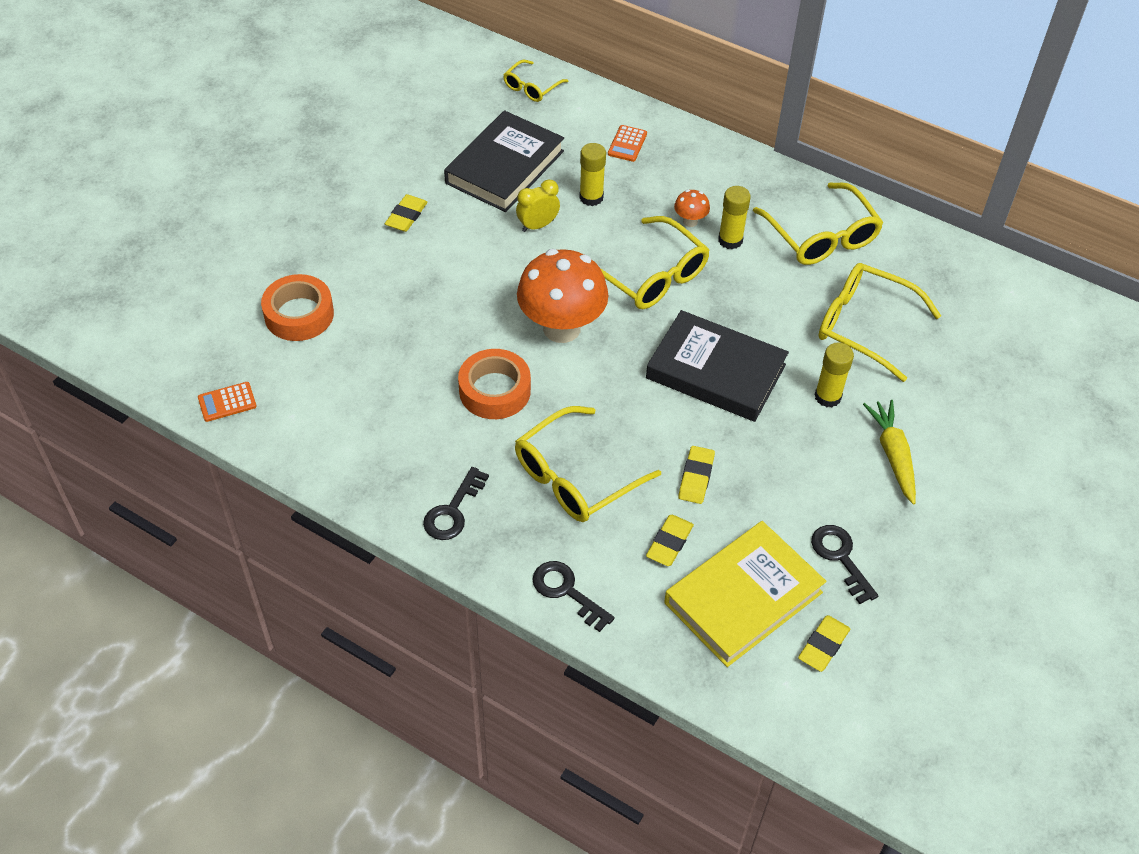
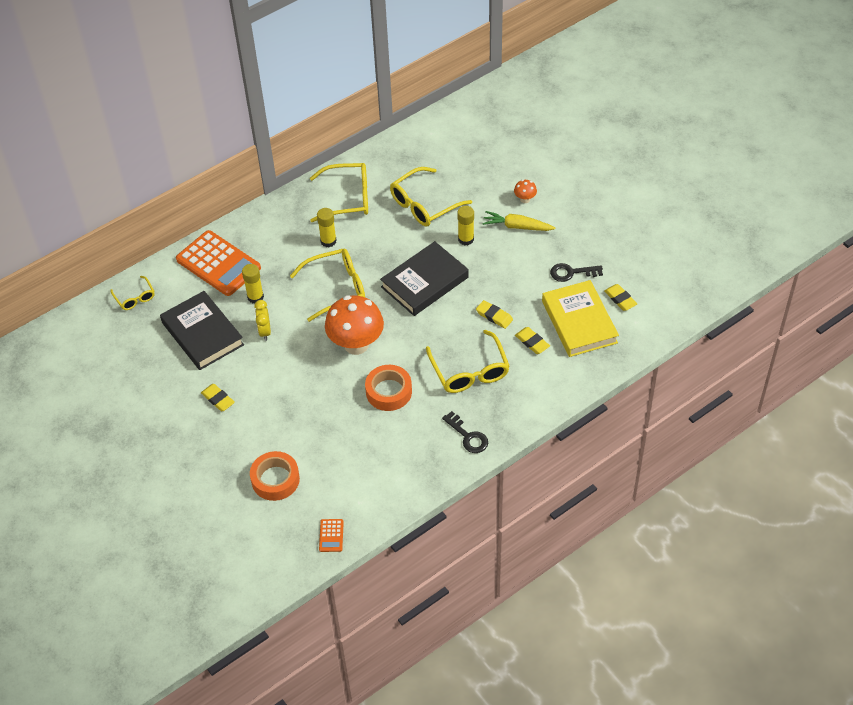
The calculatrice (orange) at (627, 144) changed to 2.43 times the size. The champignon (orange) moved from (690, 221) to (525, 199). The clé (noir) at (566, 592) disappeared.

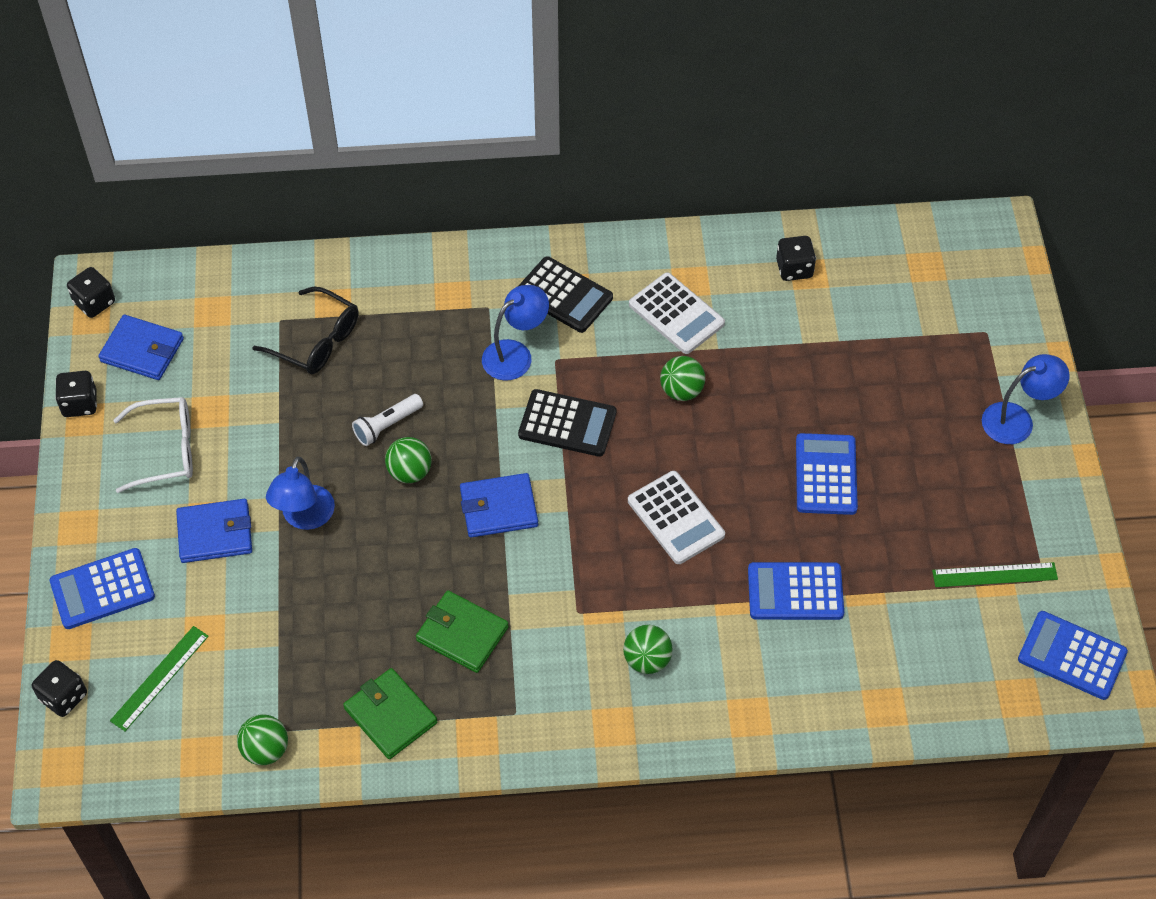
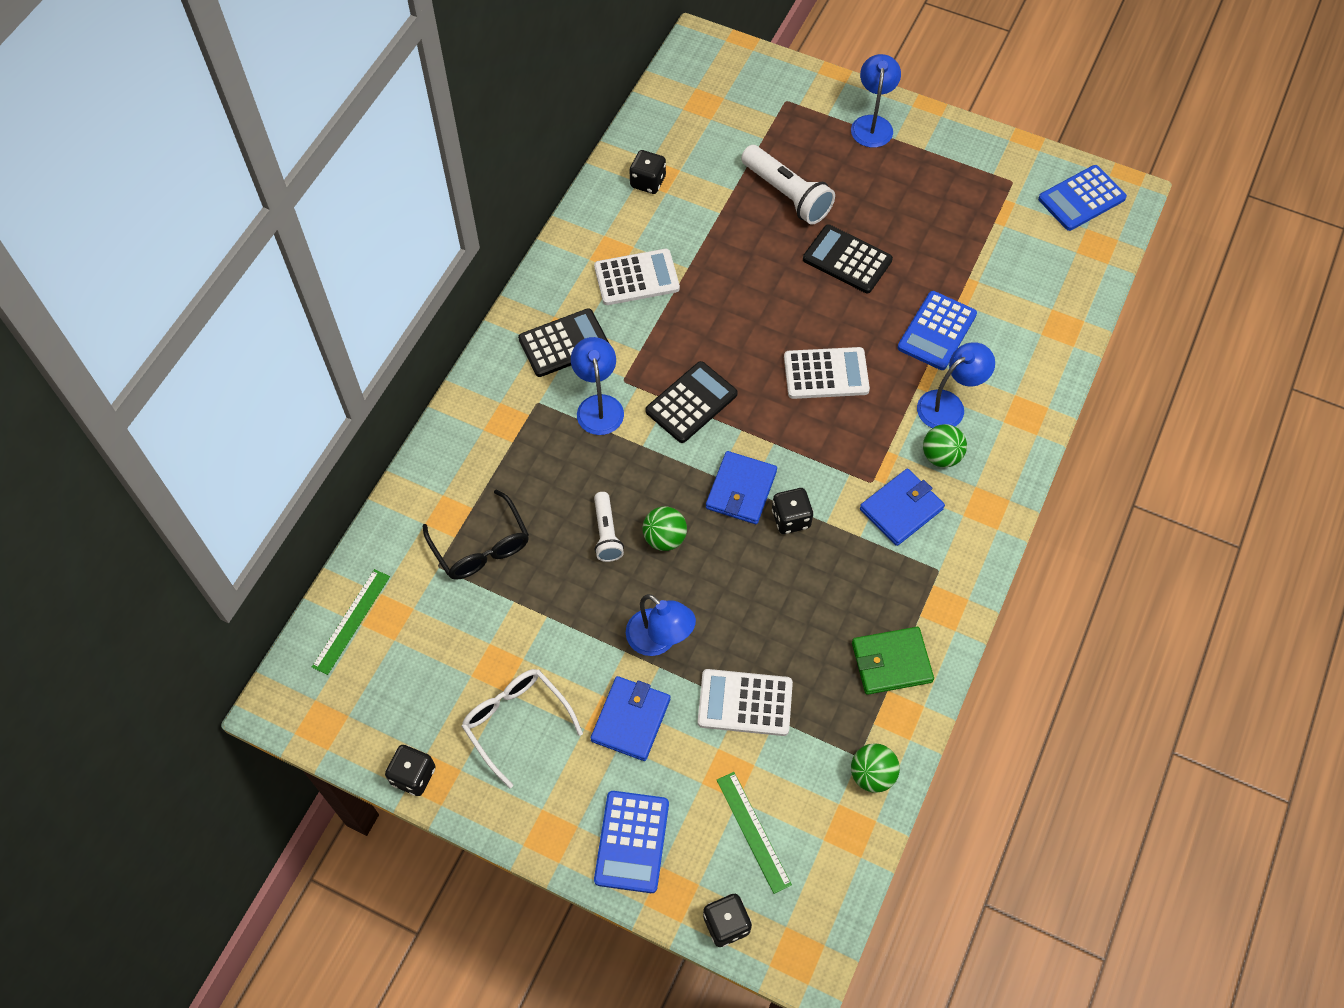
The dé (noir) moved from (94, 302) to (791, 519). The lunettes (noir) at (317, 341) turned 90 degrees clockwise. The portefeuille (bleu) moved from (142, 350) to (901, 509). The balle (vert) at (681, 391) disappeared. The lunettes (blanc) at (166, 450) turned 60 degrees counterclockwise. The calculatrice (bleu) at (826, 475) became the calculatrice (noir) at (847, 260). The règle (vert) moved from (994, 575) to (351, 621). The portefeuille (vert) at (462, 634) disappeared. The lampe de poche (blanc) at (787, 195) appeared. The lampe (bleu) at (948, 405) appeared. The calculatrice (blanc) at (745, 703) appeared.

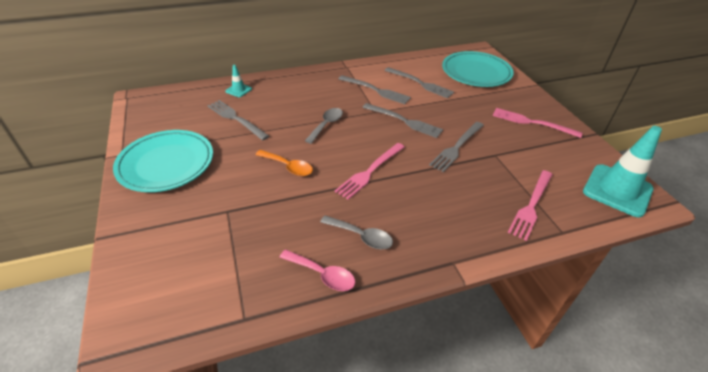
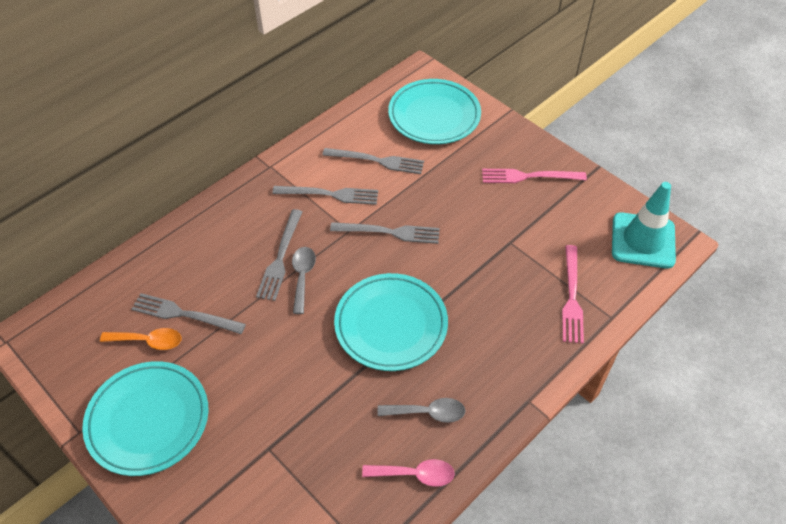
The cône de chantier (turquoise) at (238, 90) disappeared. The fourchette (gris) moved from (457, 147) to (280, 257). The fourchette (rose) at (370, 171) was replaced by the assiette (turquoise) at (391, 325). The cuillère (orange) moved from (288, 167) to (148, 341).

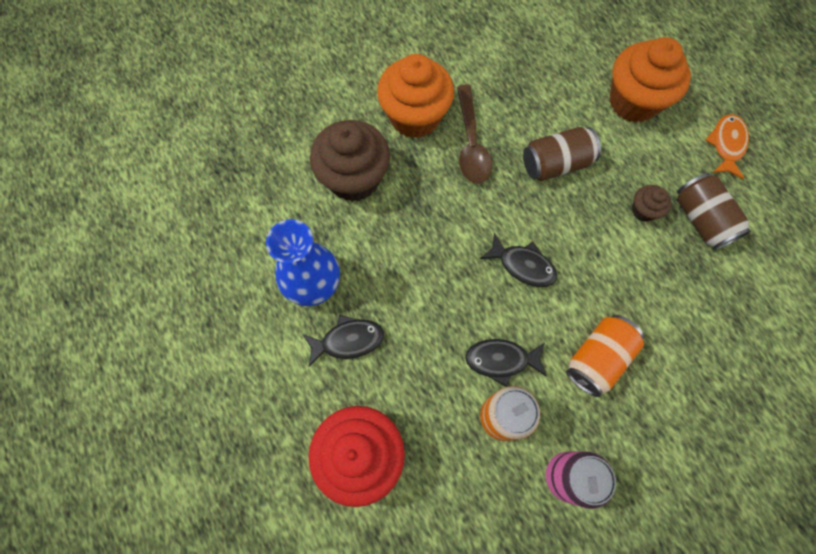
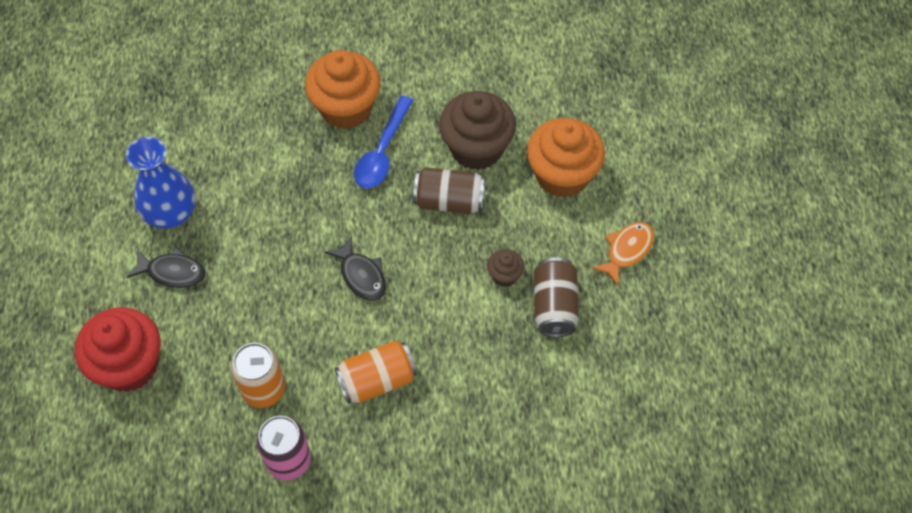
The cuillère (marron) at (471, 143) became the cuillère (bleu) at (382, 152). The muffin (marron) moved from (354, 178) to (476, 148). The poisson (noir) at (501, 360) disappeared.

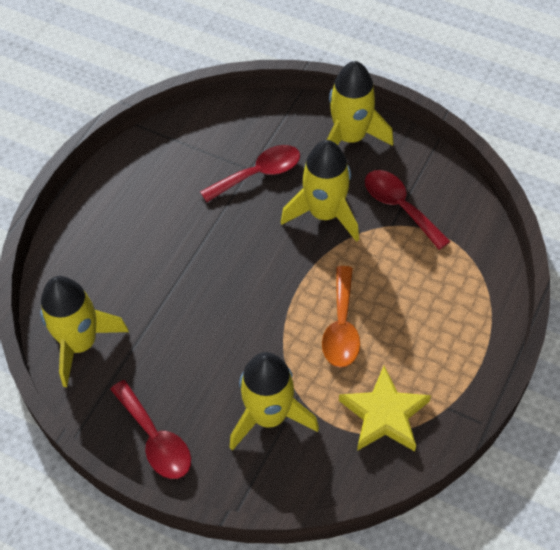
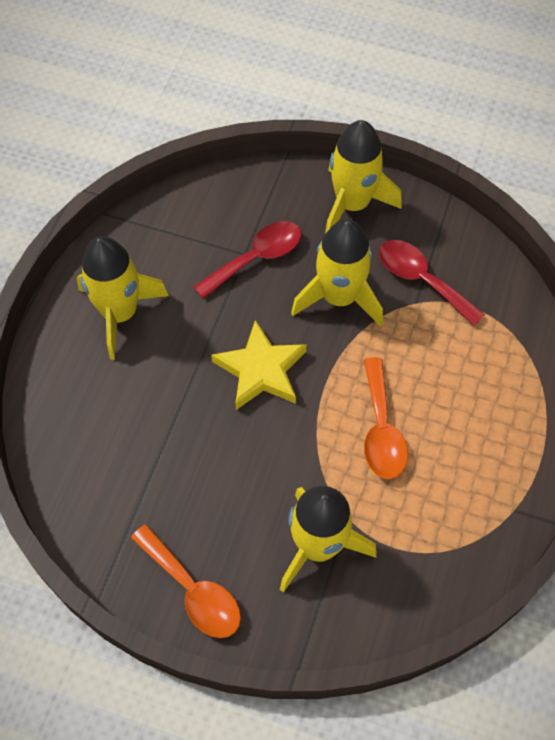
The fusée (jaune) moved from (80, 343) to (120, 313). The étoile (jaune) moved from (384, 414) to (261, 370). The cuillère (rouge) at (155, 439) became the cuillère (orange) at (193, 590).

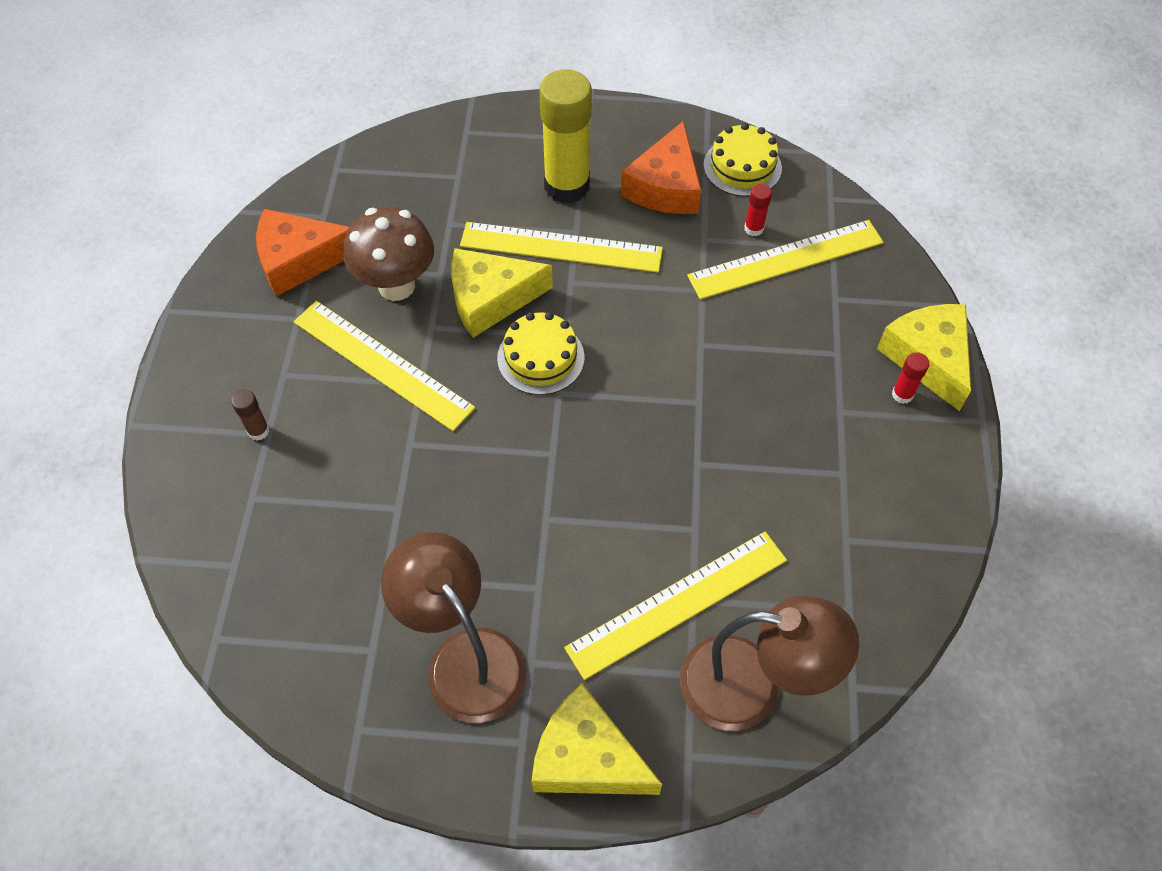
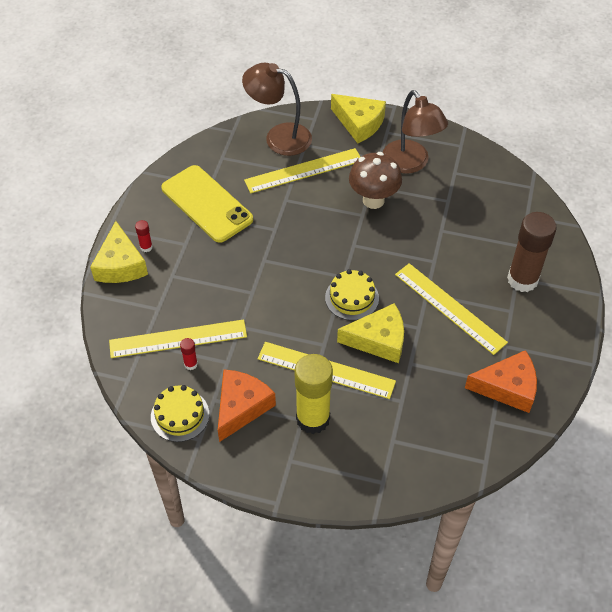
The champignon (marron) moved from (396, 286) to (373, 200). The bâton de colle (marron) at (258, 431) changed to 2.42 times the size. The téléphone (jaune) at (207, 204) appeared.

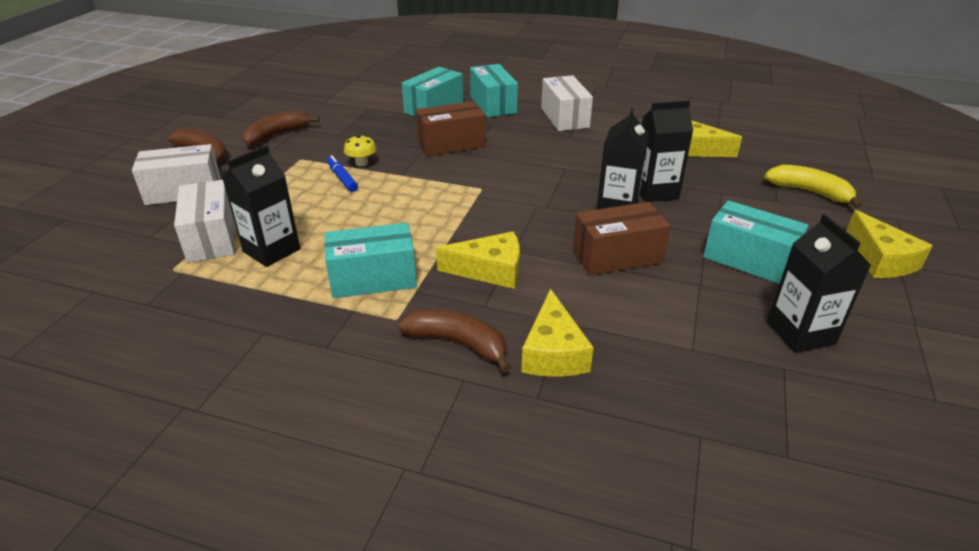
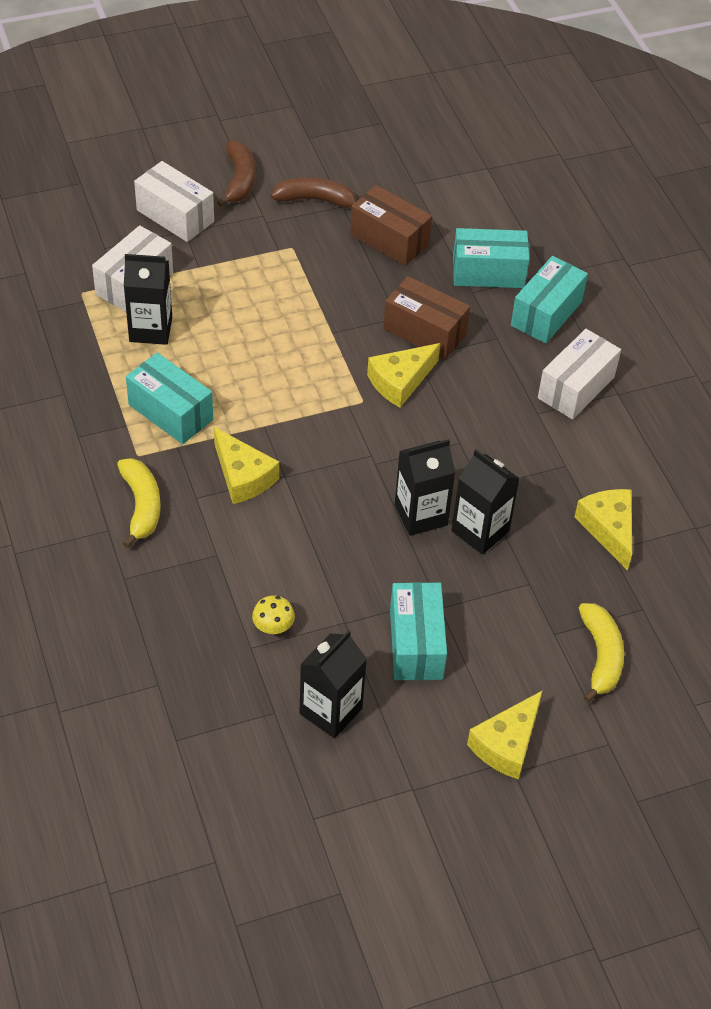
The champignon (jaune) moved from (361, 163) to (273, 627). The feutre (bleu) at (342, 178) disappeared. The boîte (marron) moved from (617, 256) to (389, 239). The fromage (jaune) moved from (553, 352) to (400, 381). The banane (marron) at (458, 343) became the banane (jaune) at (141, 506).

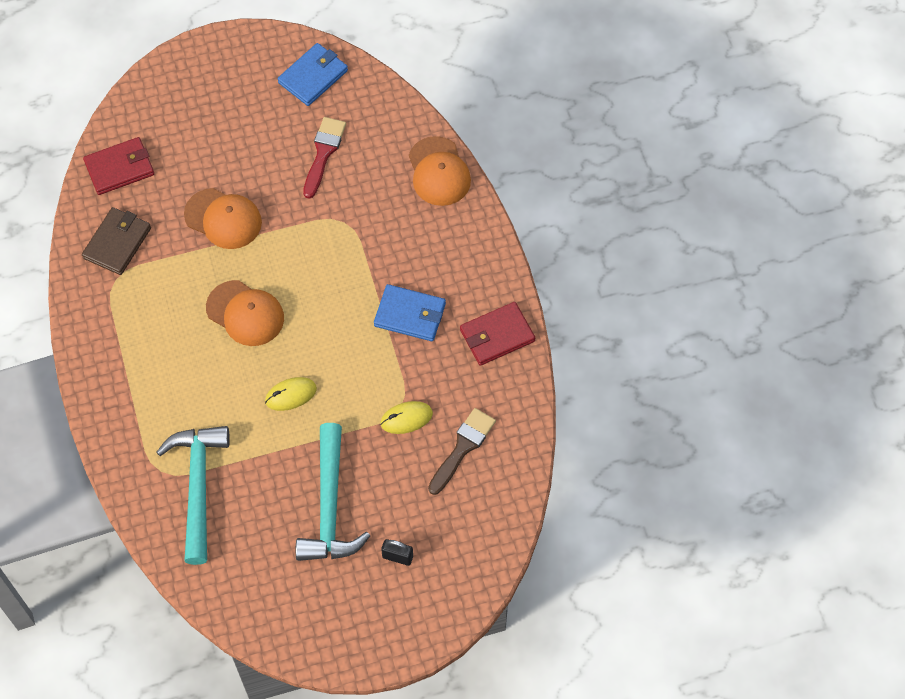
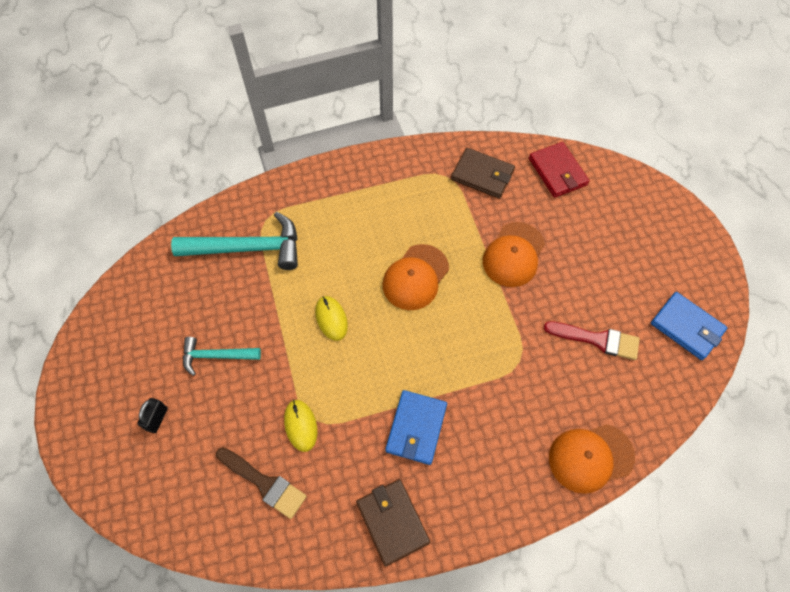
The portefeuille (rouge) at (497, 335) became the portefeuille (marron) at (392, 522). The marteau (turquoise) at (329, 506) changed to 0.58 times the size.

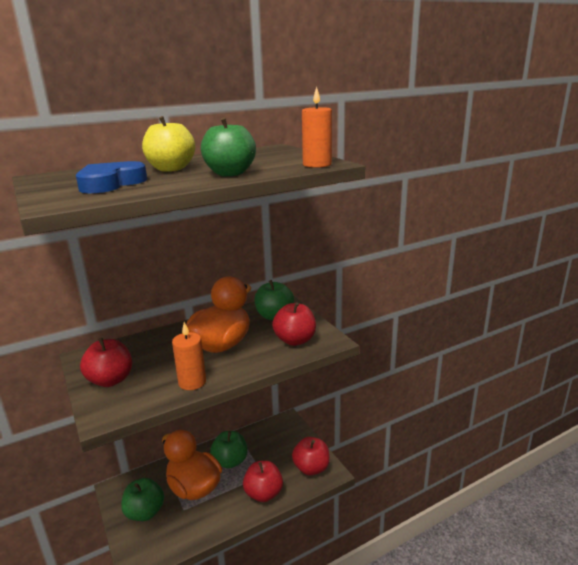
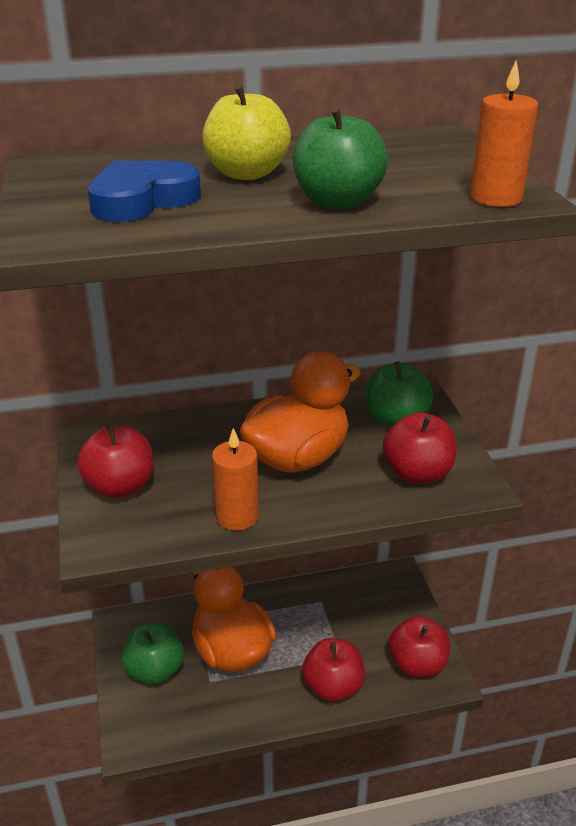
The pomme (vert) at (230, 461) disappeared.

